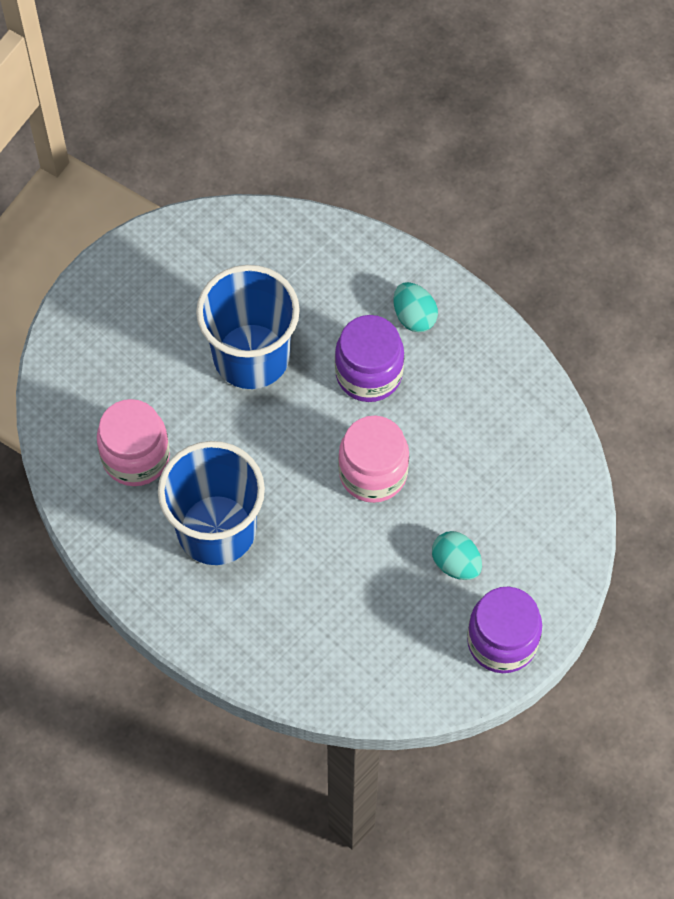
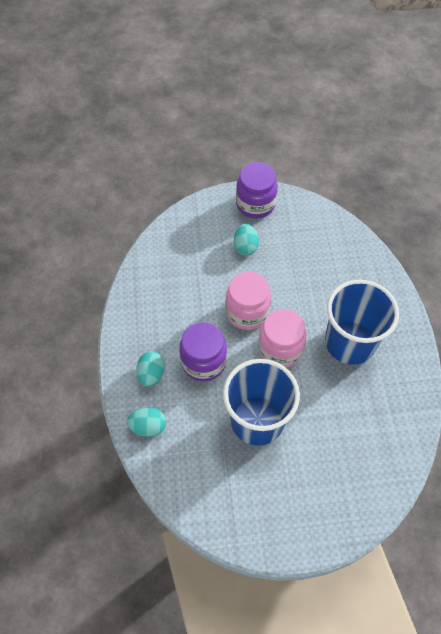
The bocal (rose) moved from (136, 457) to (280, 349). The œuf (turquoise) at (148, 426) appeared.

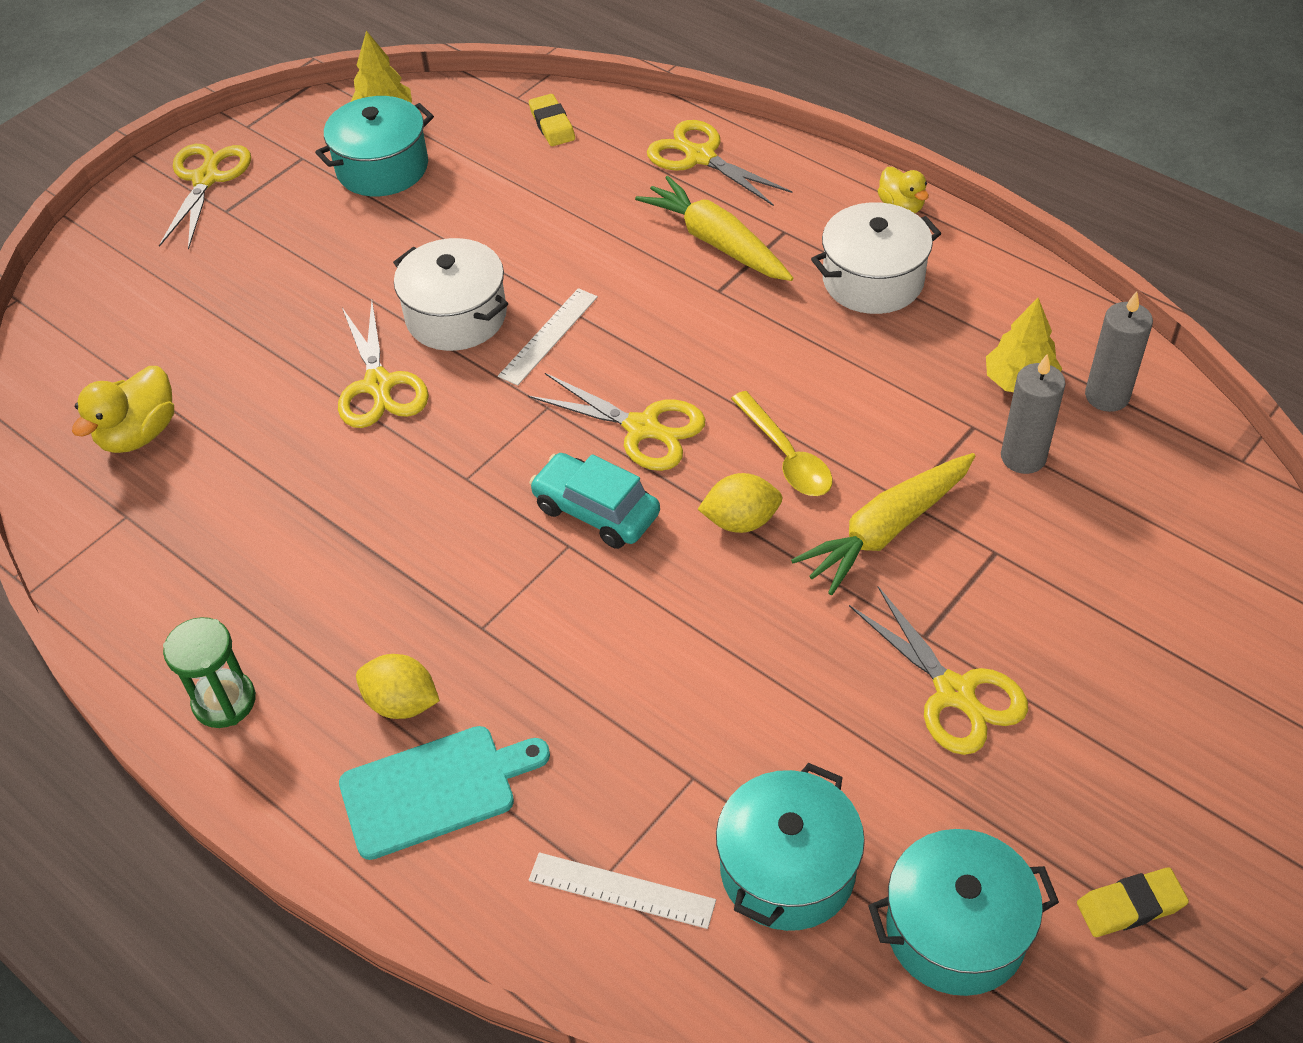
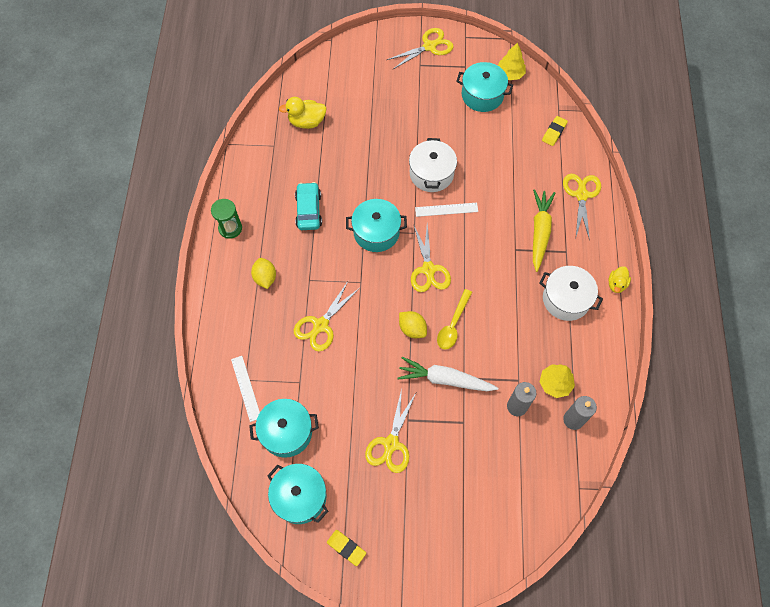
The ciseaux (jaune) moved from (379, 385) to (321, 325). The voiture (turquoise) moved from (596, 511) to (308, 210). The carotte (jaune) at (887, 530) became the carotte (blanc) at (445, 379). The planche à découper (turquoise) at (434, 789) disappeared. The marmite (turquoise) at (376, 232) appeared.

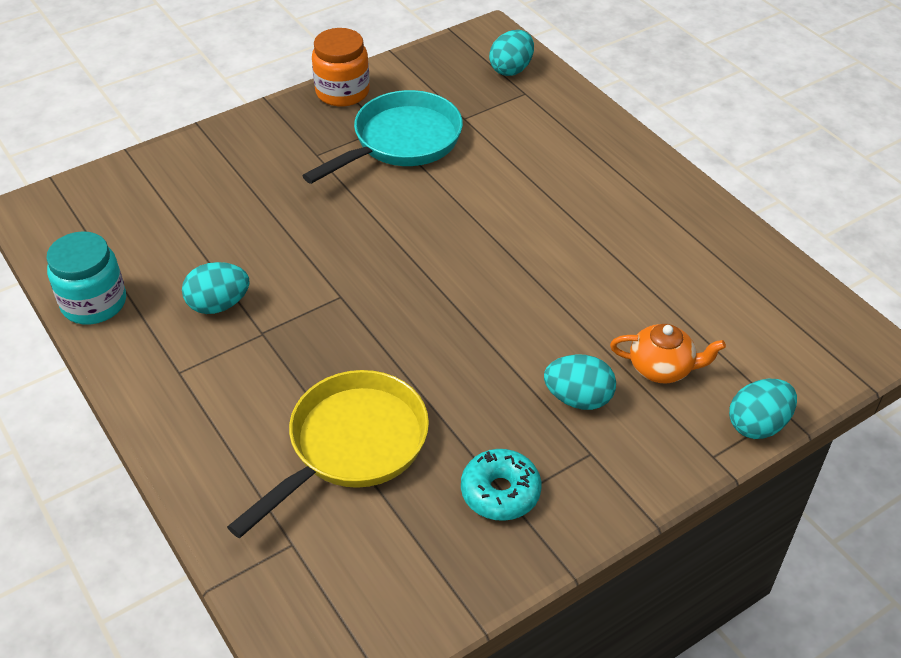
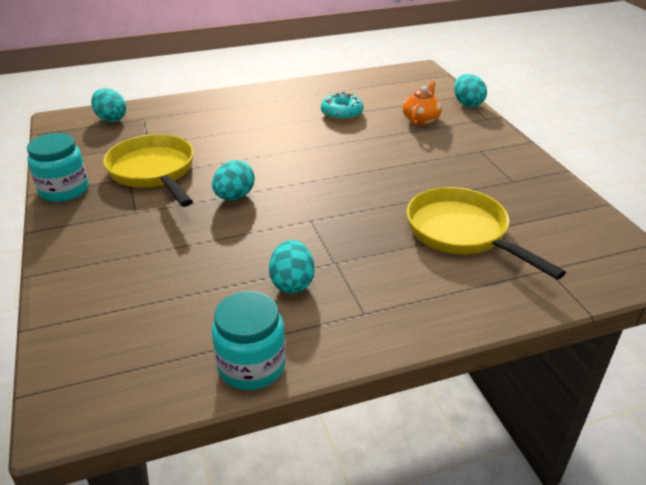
The bocal (orange) at (342, 92) became the bocal (turquoise) at (64, 190). The poêle (turquoise) at (401, 142) became the poêle (jaune) at (154, 172). The œuf (turquoise) moved from (578, 398) to (234, 196). The beignet (turquoise) moved from (500, 492) to (341, 113).

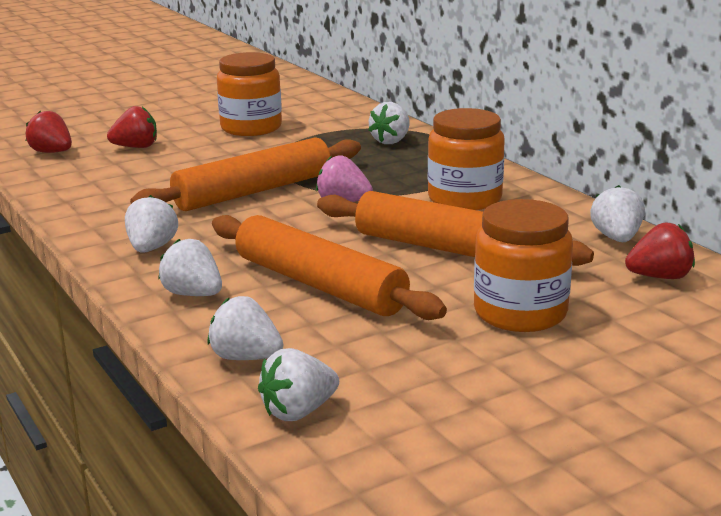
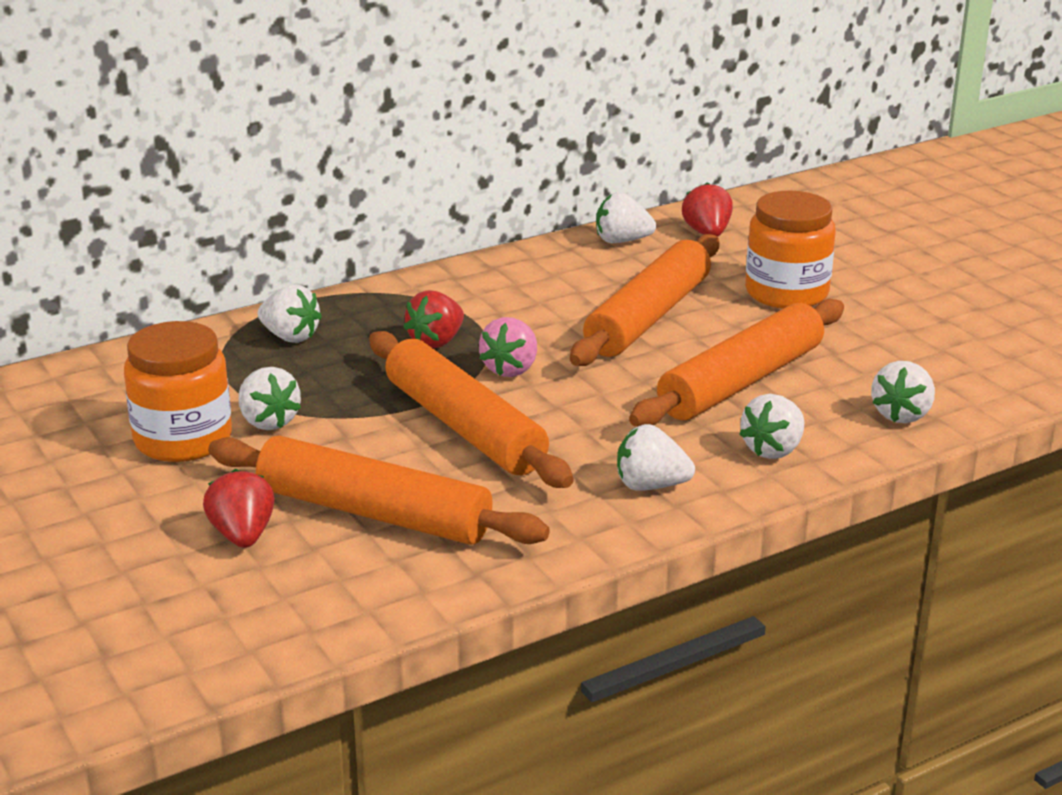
The bocal (orange) at (464, 199) disappeared. The fraise (rouge) moved from (52, 152) to (436, 342). The fraise (blanc) moved from (298, 411) to (268, 421). The rouleau à pâtisserie (orange) at (374, 512) appeared.

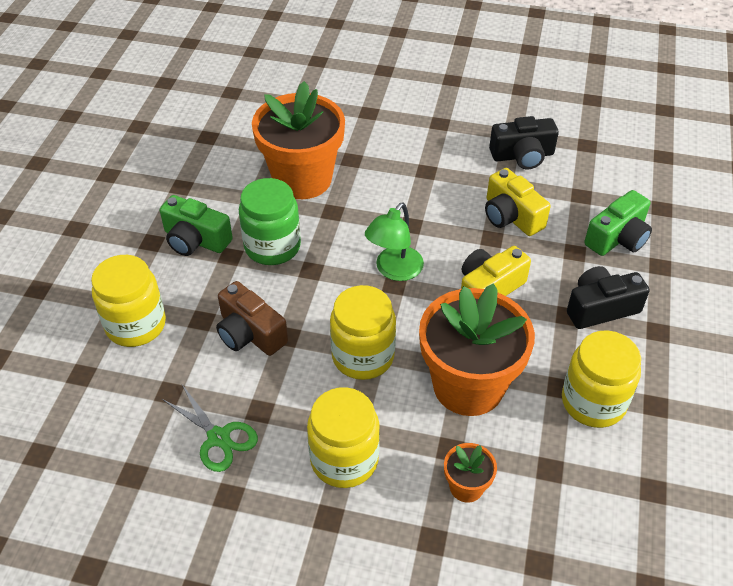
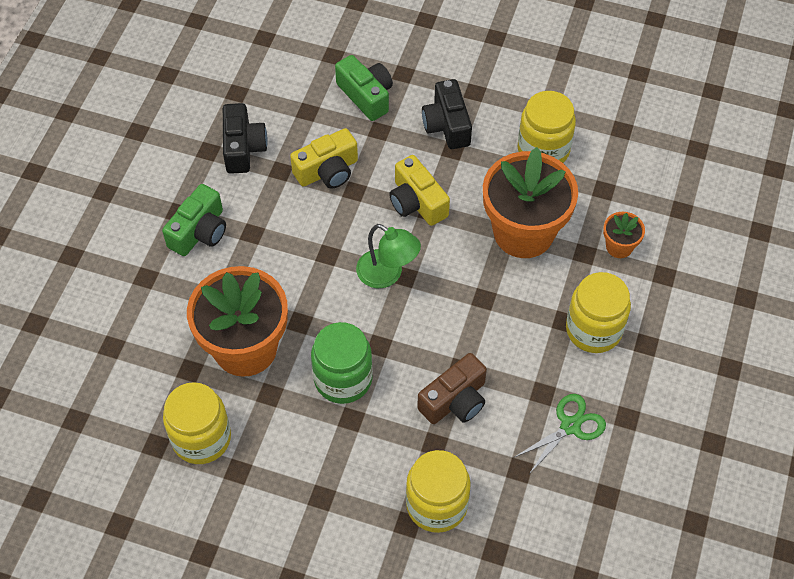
The appareil photo (vert) moved from (195, 240) to (199, 231). The bocal (jaune) moved from (363, 356) to (201, 438).

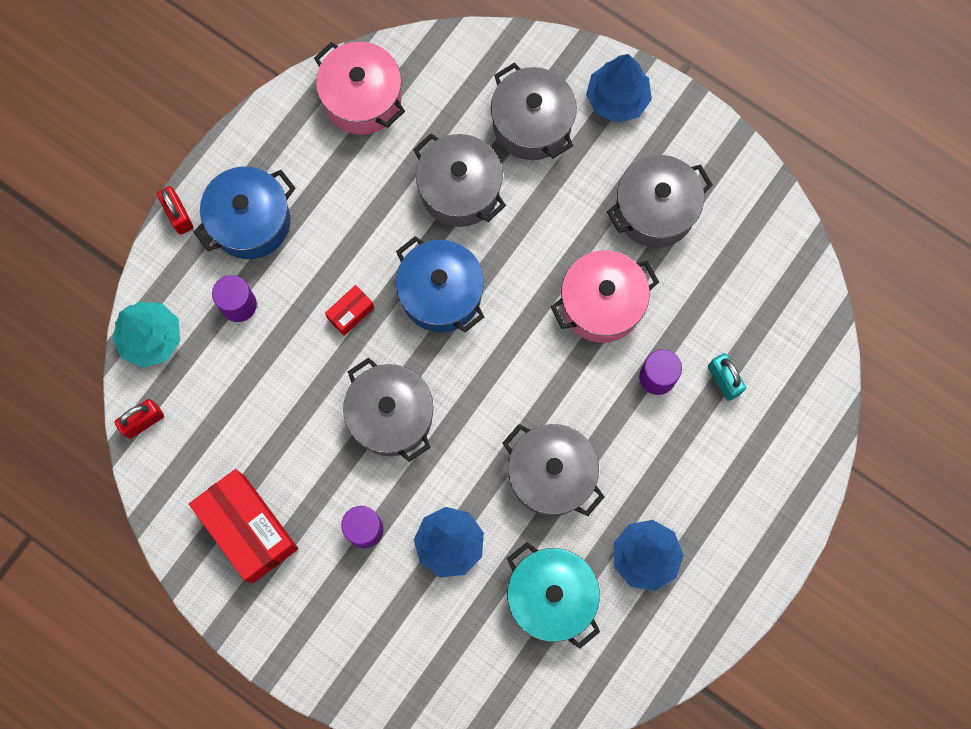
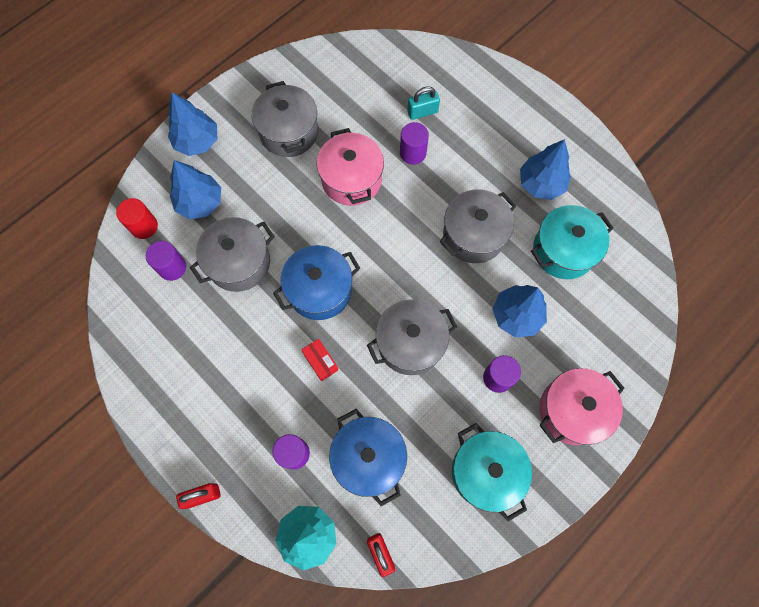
The marmite (rose) moved from (362, 99) to (572, 410). The marmite (gris) at (532, 124) was replaced by the arbre (bleu) at (200, 202). The marmite (bleu) moved from (251, 222) to (368, 458). The boîte (rouge) at (248, 529) was replaced by the marmite (turquoise) at (486, 472). The cylindre (rouge) at (144, 226) appeared. The cylindre (violet) at (172, 267) appeared.

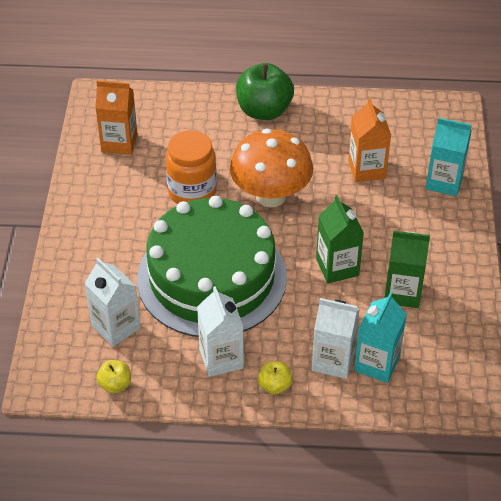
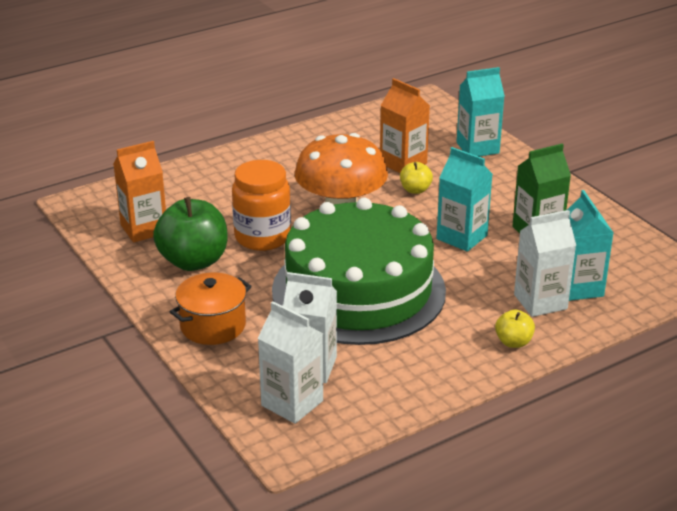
The pomme (vert) moved from (264, 111) to (193, 261). The brique de lait (vert) at (337, 267) became the brique de lait (turquoise) at (462, 237). The brique de lait (blanc) moved from (221, 358) to (292, 403). The pomme (jaune) moved from (115, 385) to (415, 190). The marmite (orange) at (213, 326) appeared.

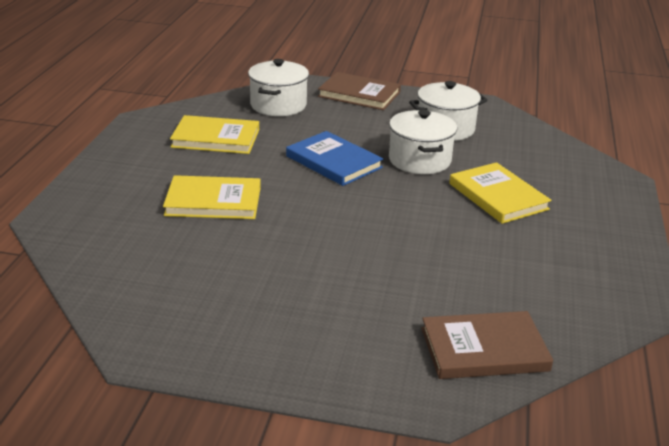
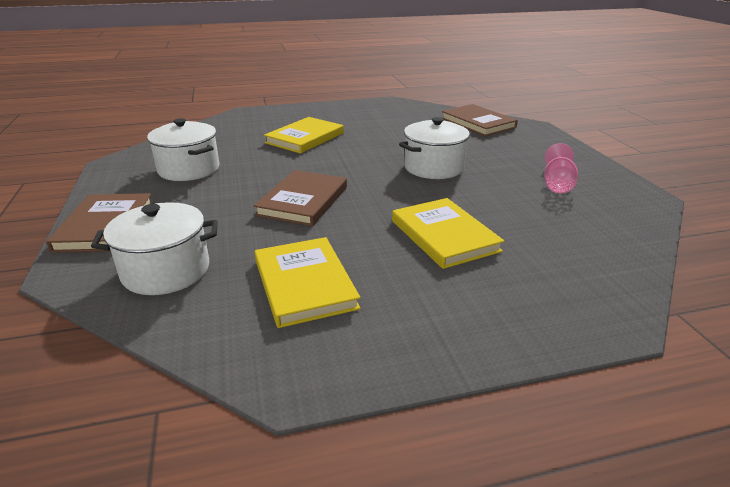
The marmite (blanc) moved from (419, 160) to (433, 168). The livre (bleu) at (333, 162) became the livre (marron) at (303, 201). The verre à pied (rose) at (557, 184) appeared.

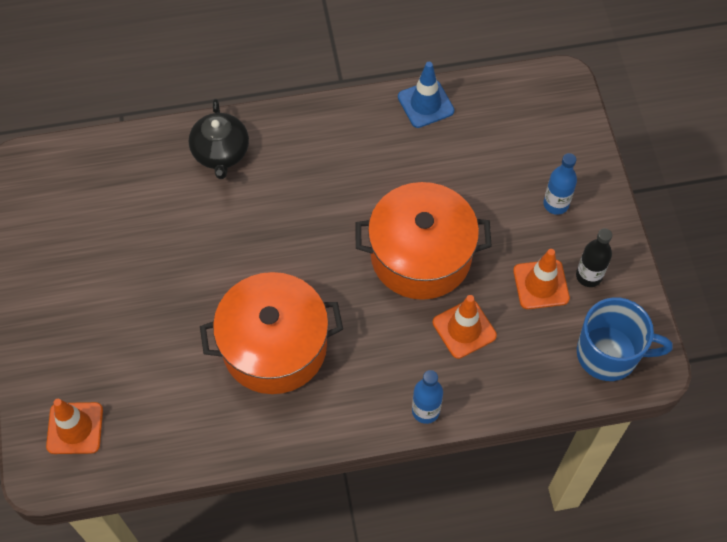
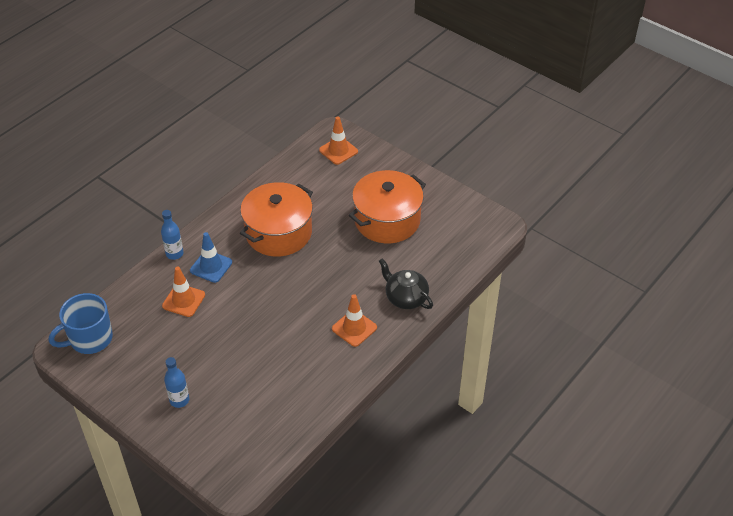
The cône de chantier (bleu) moved from (425, 104) to (211, 266). The marmite (orange) moved from (421, 255) to (387, 220). The bouteille (noir) at (588, 276) disappeared. The cône de chantier (orange) moved from (541, 284) to (354, 328).

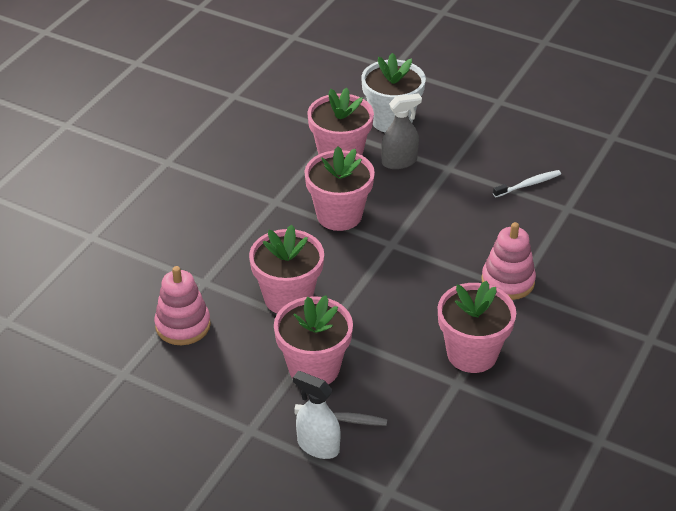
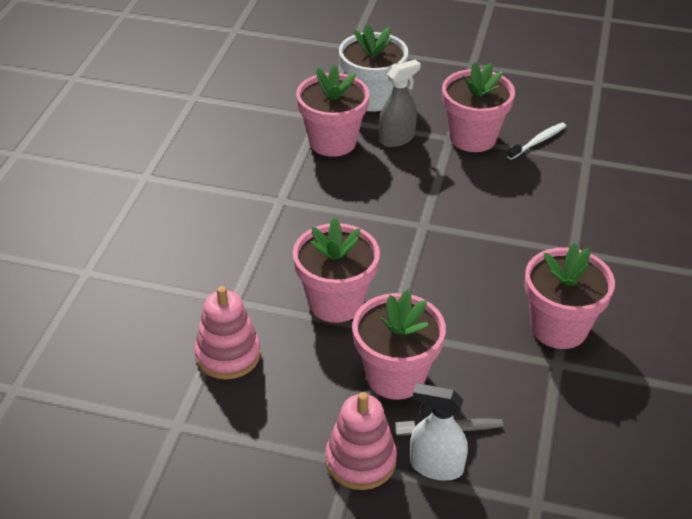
The pot de fleurs (rose) moved from (339, 215) to (472, 138). The jouet à empiler (rose) moved from (508, 281) to (360, 461).

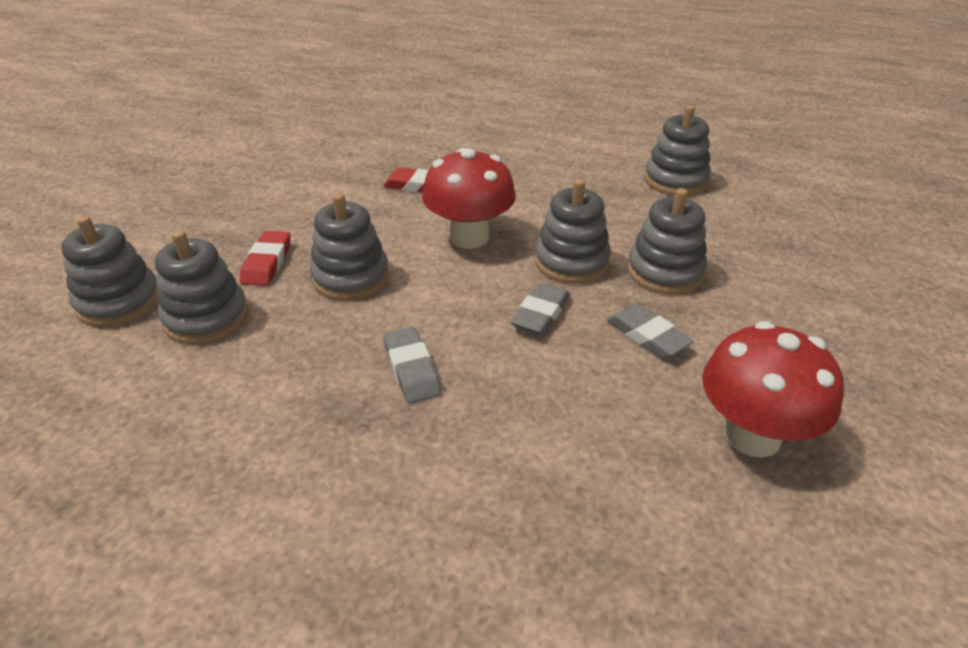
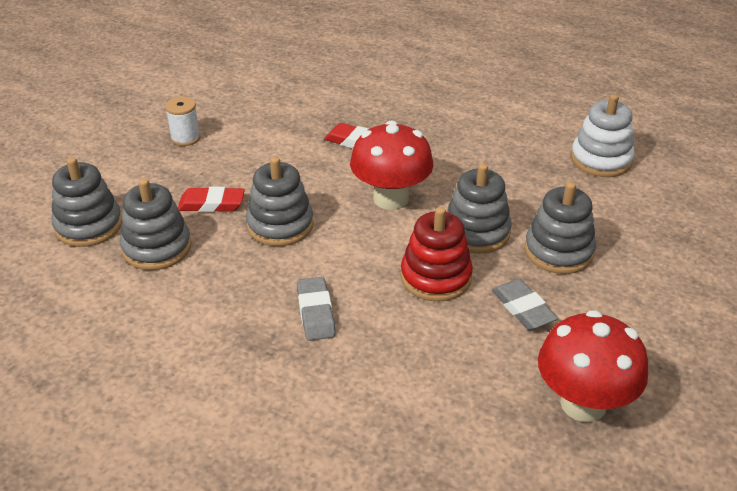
The jouet à empiler (gris) at (675, 180) became the jouet à empiler (blanc) at (601, 160). The gomme (rouge) at (267, 263) turned 75 degrees clockwise. The gomme (gris) at (541, 313) was replaced by the jouet à empiler (rouge) at (436, 277). The bobine (blanc) at (185, 138) appeared.

